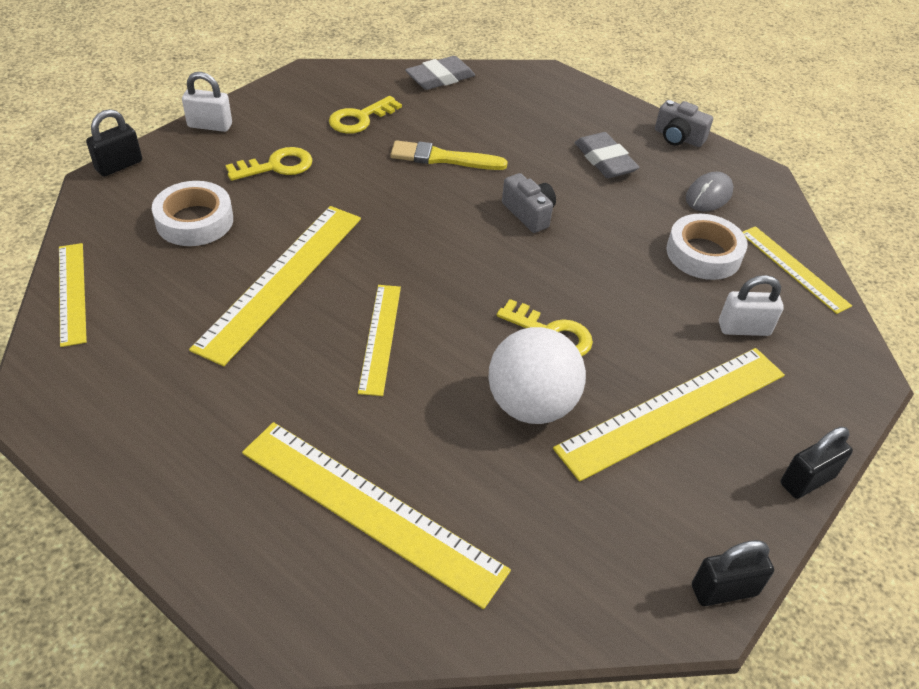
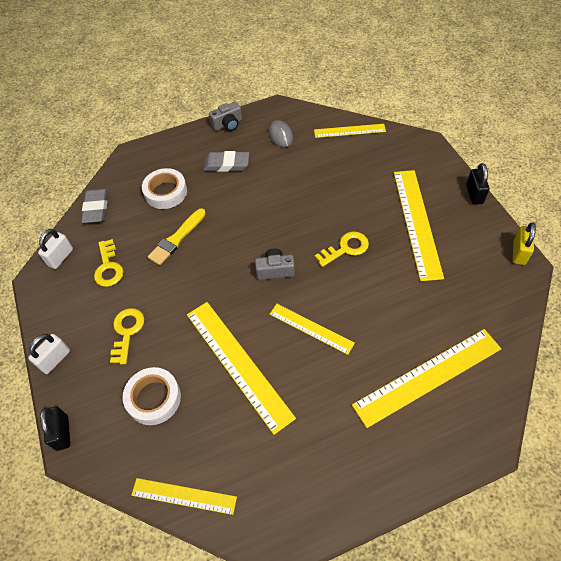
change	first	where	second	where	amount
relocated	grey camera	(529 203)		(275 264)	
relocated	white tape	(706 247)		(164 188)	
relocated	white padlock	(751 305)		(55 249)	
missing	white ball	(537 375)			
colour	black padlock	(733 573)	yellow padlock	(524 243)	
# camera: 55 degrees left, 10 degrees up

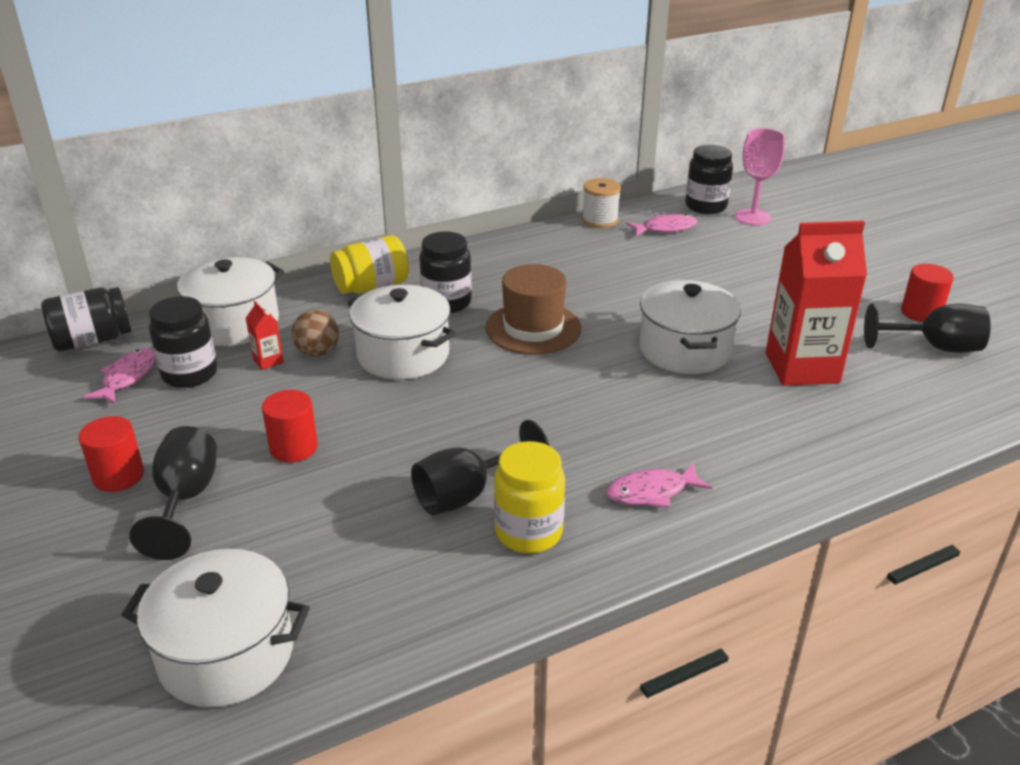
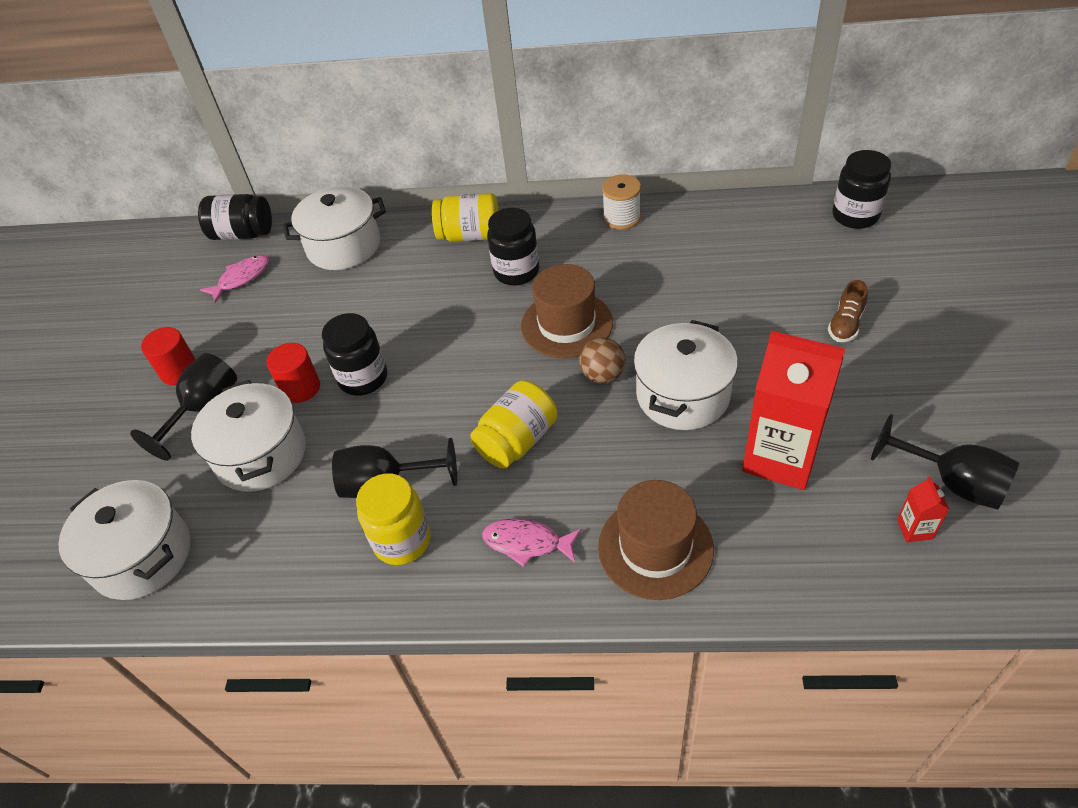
change	first	where	second	where	amount
missing	pink goblet	(760 177)			
relocated	white spool	(601 203)		(621 202)	
missing	pink fish	(661 225)			
missing	red cylinder	(927 293)			
relocated	white pot	(402 332)		(248 436)	
relocated	black jar	(183 342)		(354 354)	
relocated	red carton	(265 335)		(923 509)	
relocated	brown ball	(315 333)		(602 360)	
appeared			brown shoe	(848 311)	
appeared			yellow jar	(514 424)	
appeared			brown hat	(656 540)	
# camera: 35 degrees right, 15 degrees up

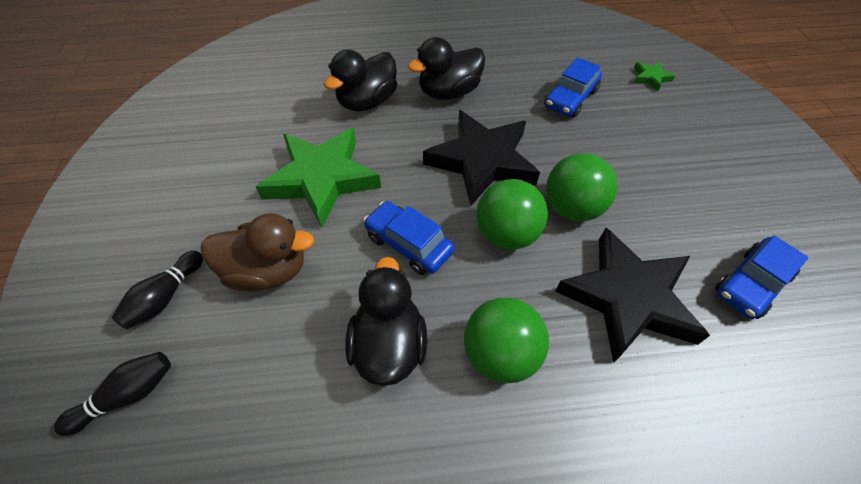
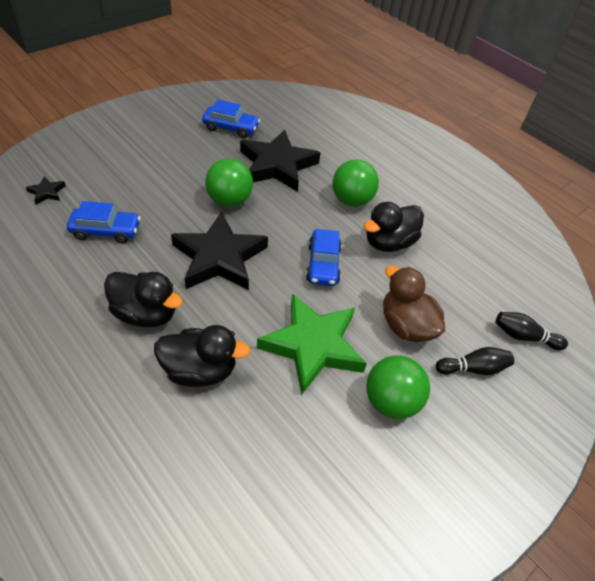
change	first	where	second	where	amount
colour	green star	(654 76)	black star	(46 190)	
relocated	green ball	(512 214)		(398 387)	
# camera: 130 degrees left, 5 degrees down

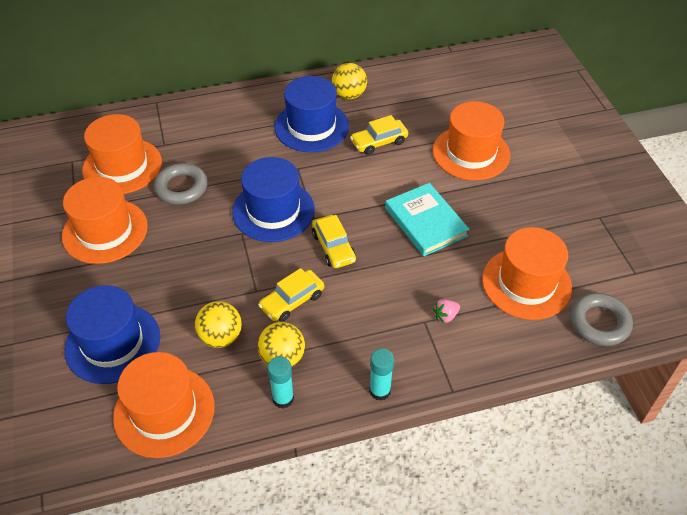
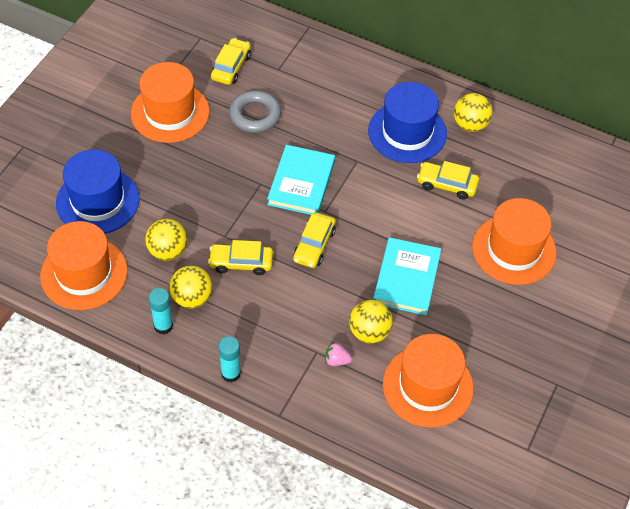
change	first	where	second	where	amount
exchanged	orange hat	(122 154)	yellow car	(231 61)	
exchanged	blue hat	(273 199)	turquoise book	(301 180)	
missing	grey ring	(601 319)			
appeared			yellow ball	(371 321)	
# camera: 40 degrees right, 5 degrees up

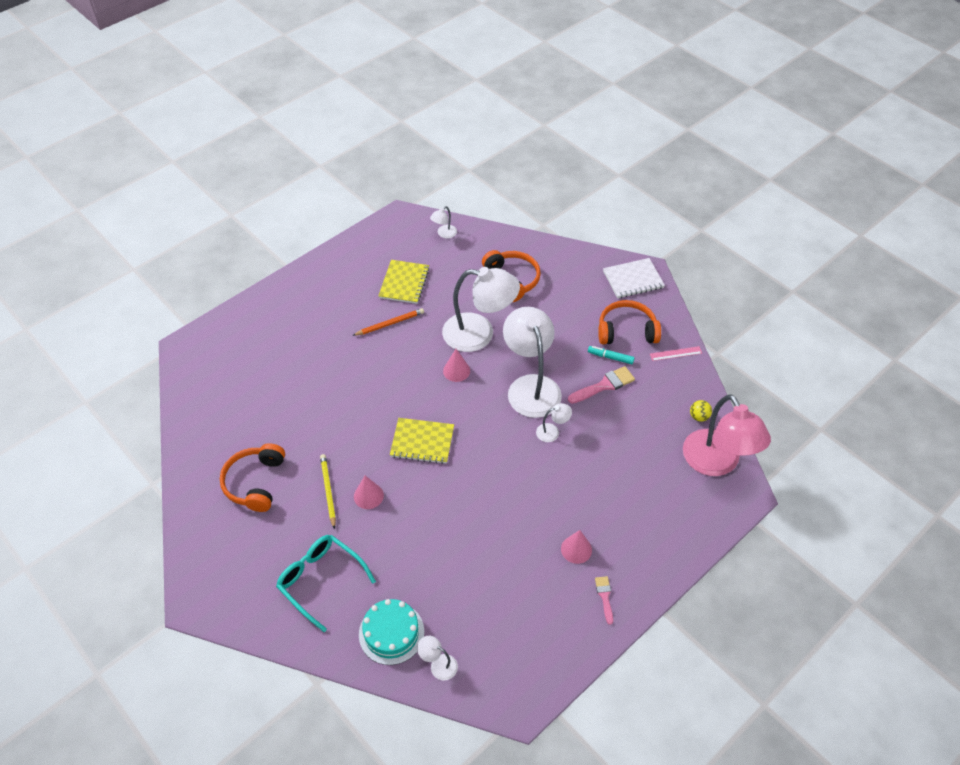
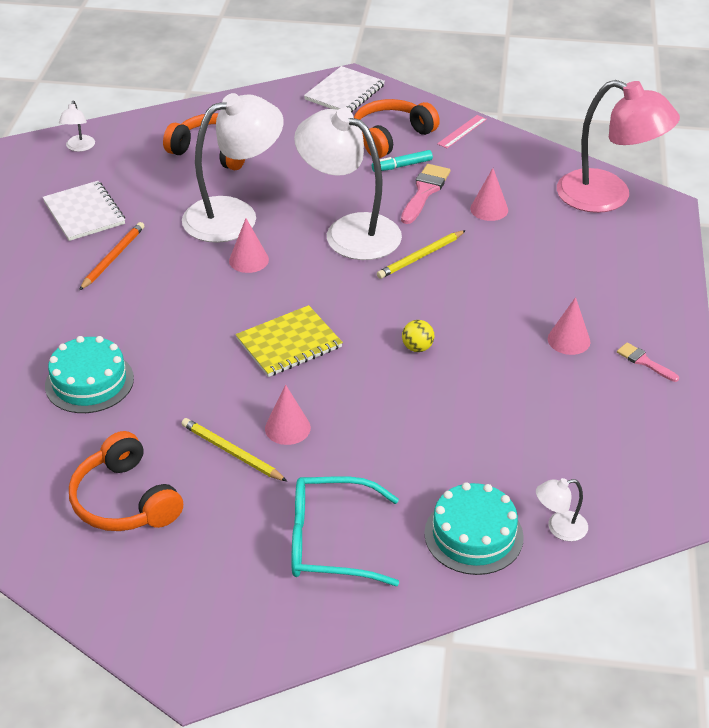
change	first	where	second	where	amount
colour	yellow notebook	(404 282)	white notebook	(83 211)	
relocated	yellow ball	(701 411)		(418 336)	
exchanged	white lamp	(554 422)	yellow pencil	(421 254)	
appeared			pink cone	(489 194)	
appeared			turquoise cake	(89 374)	
# camera: 40 degrees left, 10 degrees down

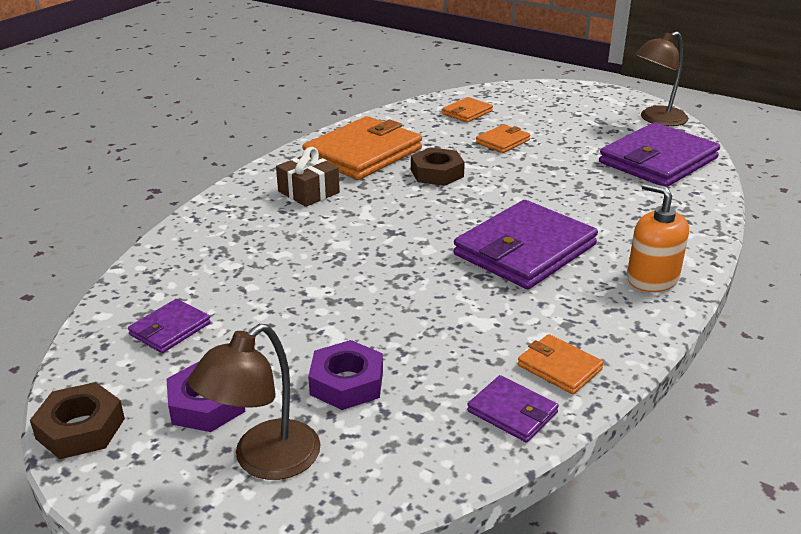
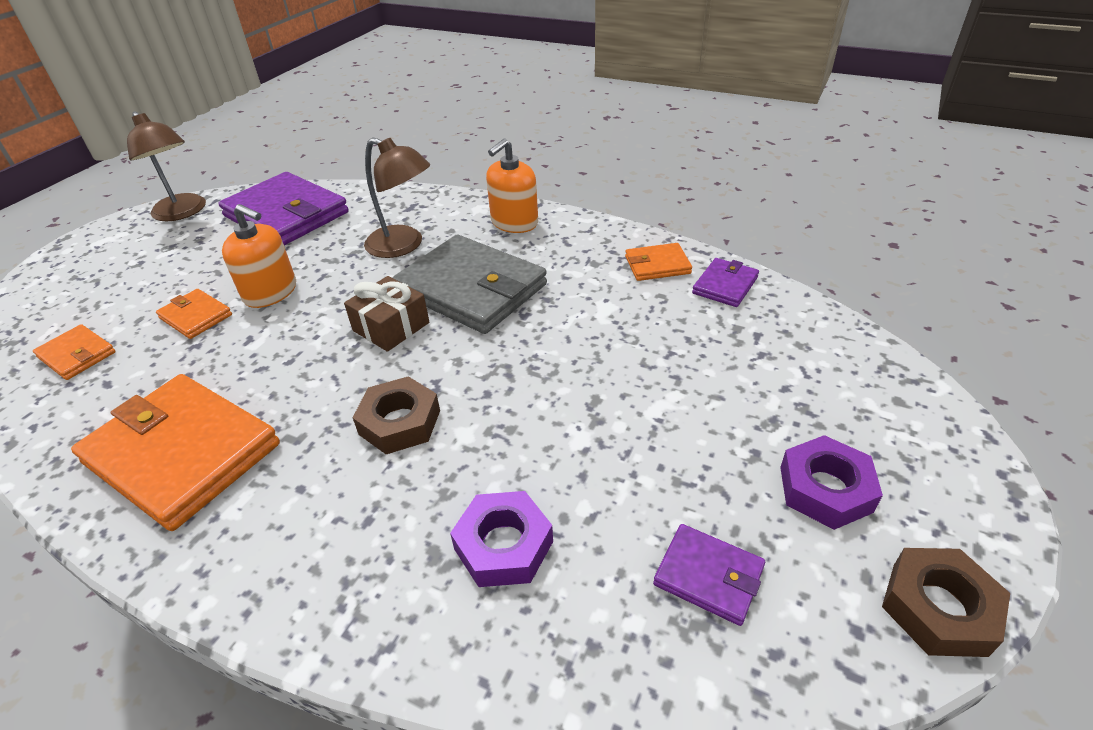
change	first	where	second	where	amount
relocated	brown gift	(308 177)		(386 314)	
relocated	brown nut	(438 166)		(396 415)	
colour	purple wallet	(525 244)	grey wallet	(469 284)	
relocated	brown lamp	(254 402)		(397 197)	
spun	orange wallet	(560 364)		(658 262)	45 degrees clockwise
relocated	purple nut	(345 375)		(501 539)	
appeared			orange soap dispenser	(259 256)	
# camera: 95 degrees left, 10 degrees up

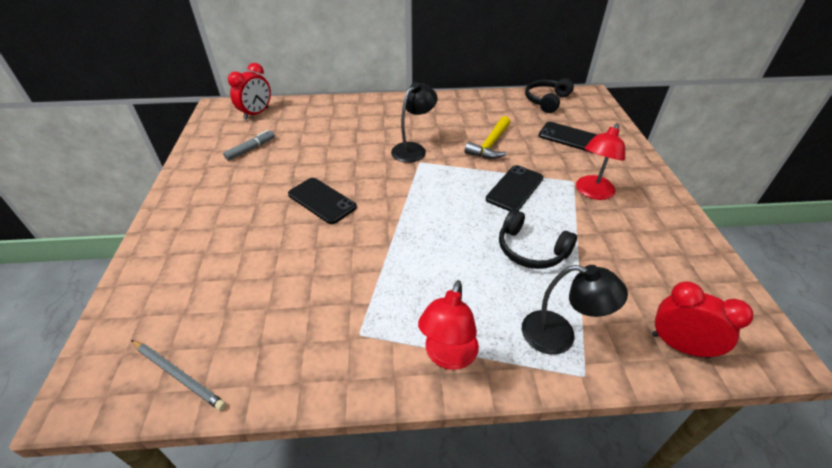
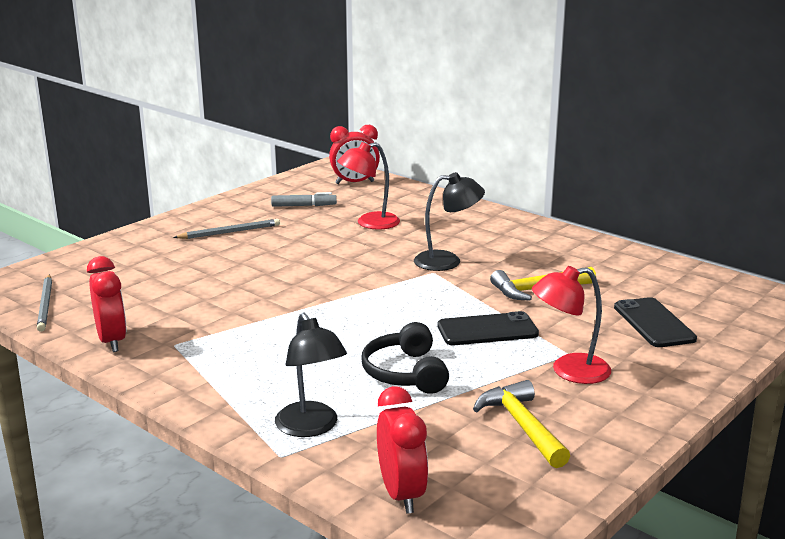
change	first	where	second	where	amount
missing	black headphones	(549 95)			
missing	black phone	(322 201)			
relocated	red lamp	(448 325)		(368 186)	
appeared			grey pencil	(226 229)	
appeared			red clock	(106 304)	
appeared			yellow hammer	(521 424)	
# camera: 45 degrees right, 20 degrees down

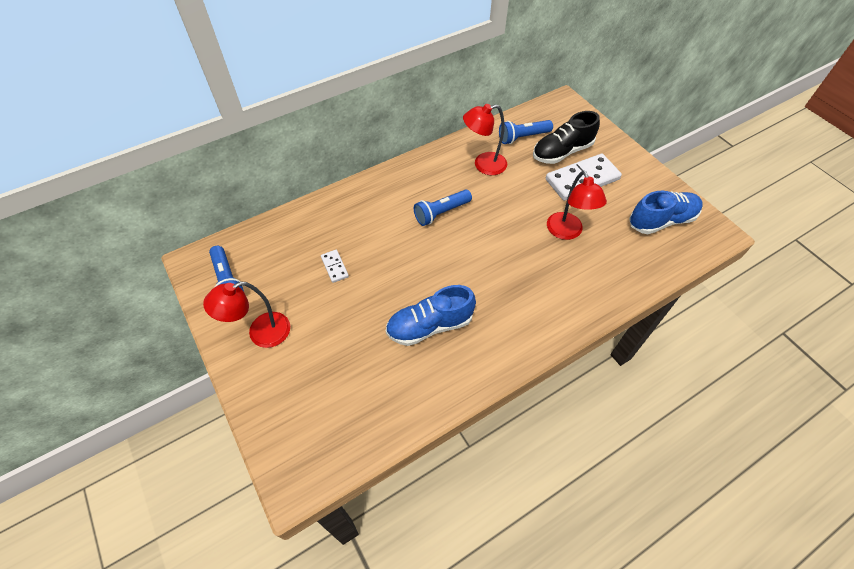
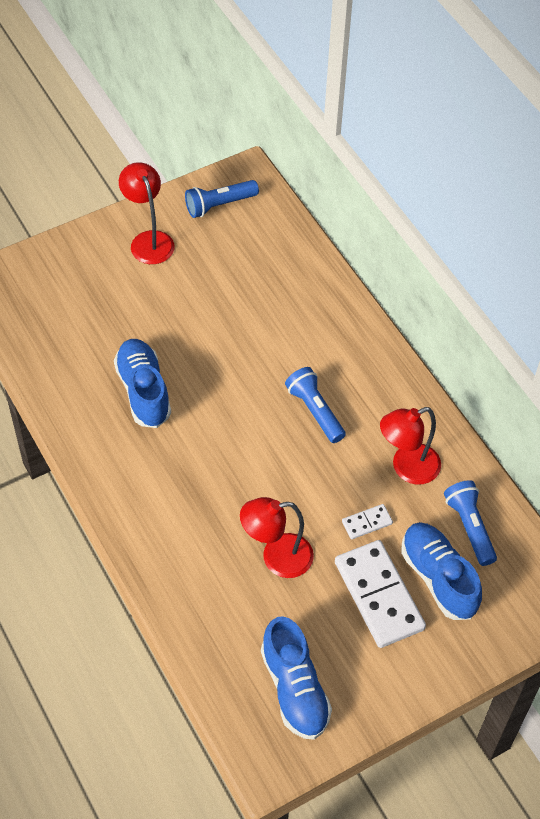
change	first	where	second	where	amount
spun	red lamp	(485 139)		(410 446)	105 degrees counterclockwise
colour	black shoe	(566 137)	blue shoe	(441 571)	
relocated	white domino	(335 266)		(367 521)	
# camera: 90 degrees right, 0 degrees up

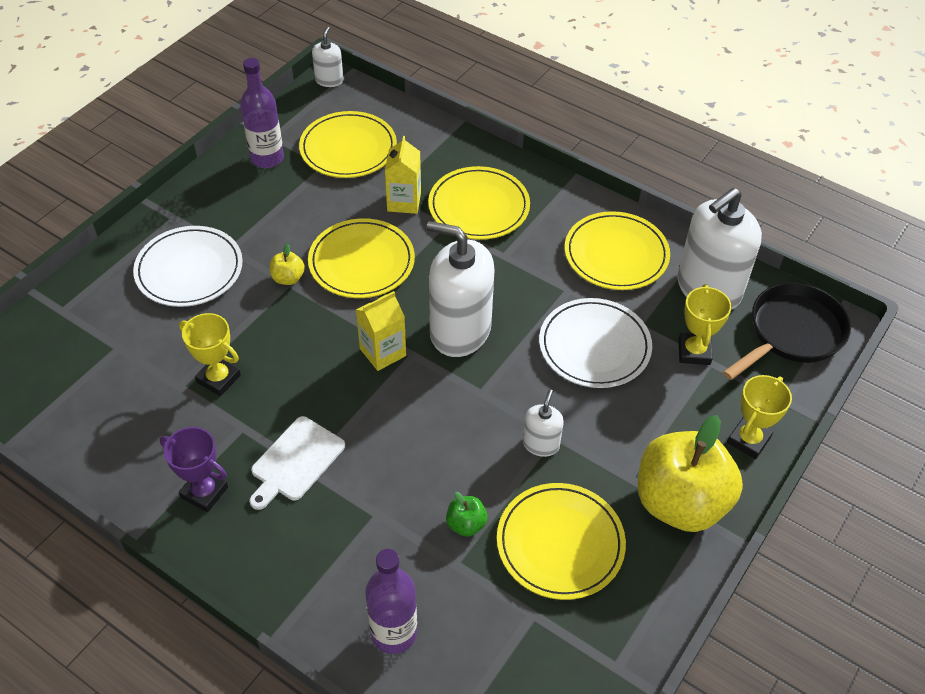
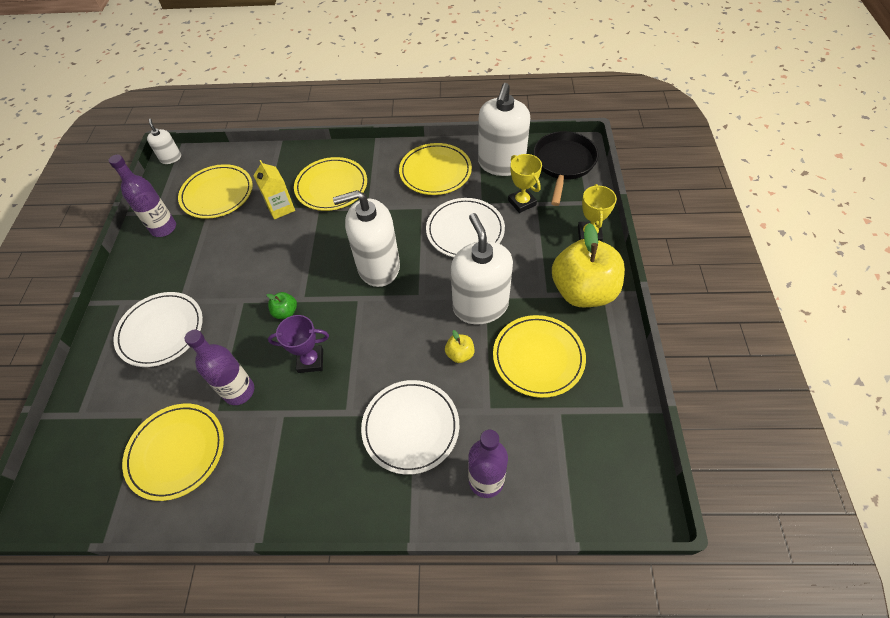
change	first	where	second	where	amount
relocated	yellow plate	(361 258)		(173 452)	
relocated	yellow apple	(287 264)		(460 346)	
missing	yellow carton	(381 331)			
exchanged	yellow trophy	(210 354)	purple bottle	(219 367)	
size	white soap dispenser	(543 423)		(482 269)	x2.11
missing	white cutting board	(297 463)			
relocated	purple trophy	(194 469)		(298 344)	
relocated	green apple	(467 514)		(281 305)	
appeared			white plate	(410 427)	
# camera: 30 degrees left, 5 degrees up

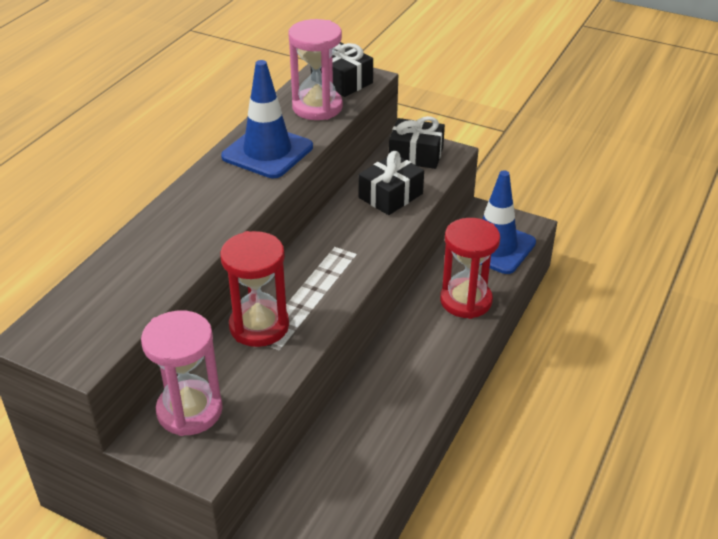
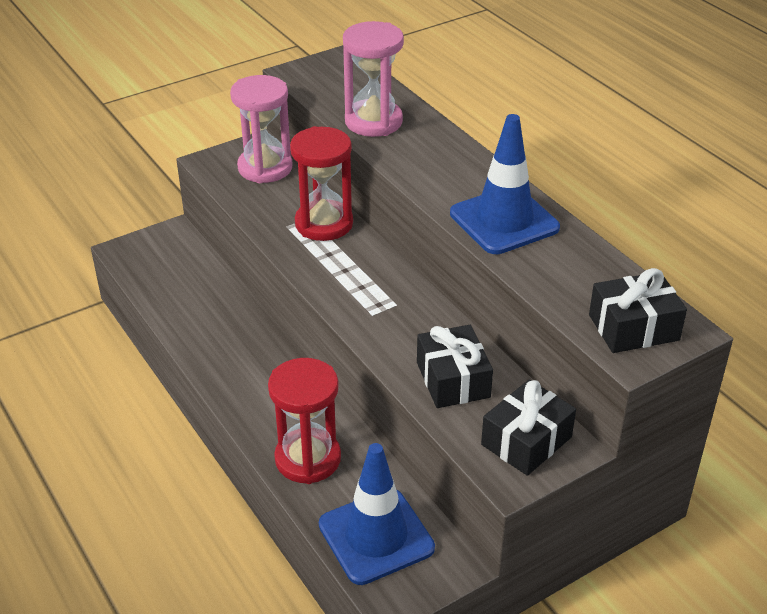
change	first	where	second	where	amount
relocated	pink hourglass	(315 69)		(373 79)	
# camera: 120 degrees right, 0 degrees up

